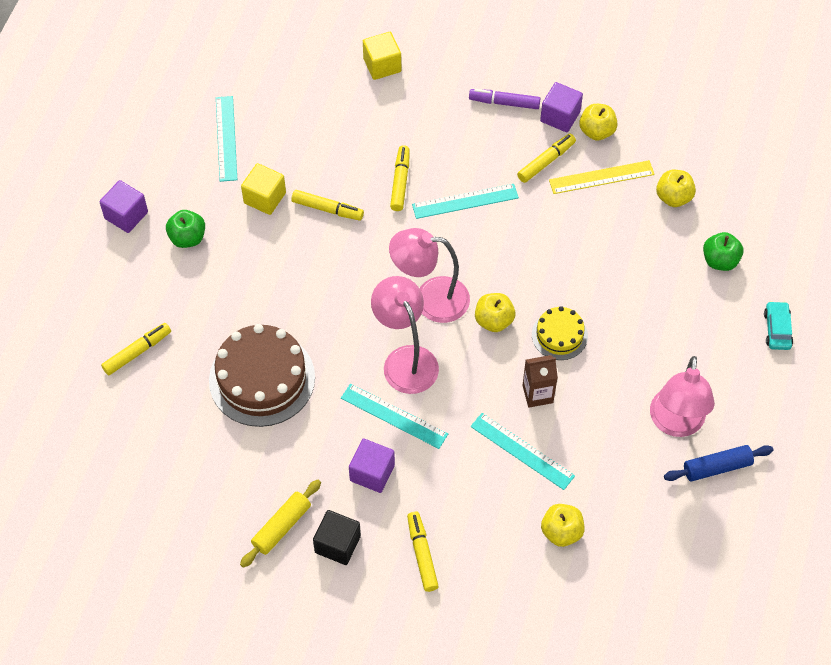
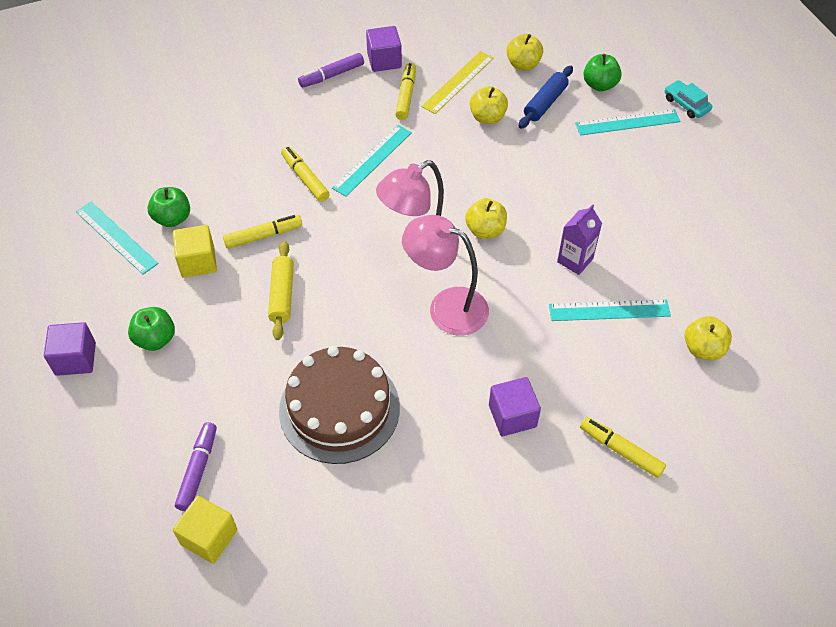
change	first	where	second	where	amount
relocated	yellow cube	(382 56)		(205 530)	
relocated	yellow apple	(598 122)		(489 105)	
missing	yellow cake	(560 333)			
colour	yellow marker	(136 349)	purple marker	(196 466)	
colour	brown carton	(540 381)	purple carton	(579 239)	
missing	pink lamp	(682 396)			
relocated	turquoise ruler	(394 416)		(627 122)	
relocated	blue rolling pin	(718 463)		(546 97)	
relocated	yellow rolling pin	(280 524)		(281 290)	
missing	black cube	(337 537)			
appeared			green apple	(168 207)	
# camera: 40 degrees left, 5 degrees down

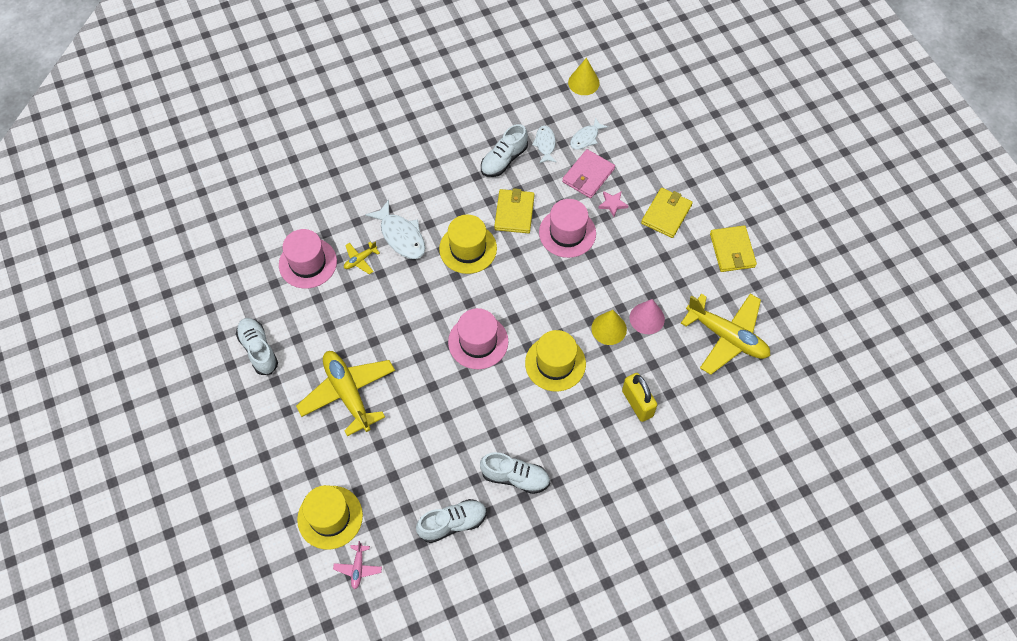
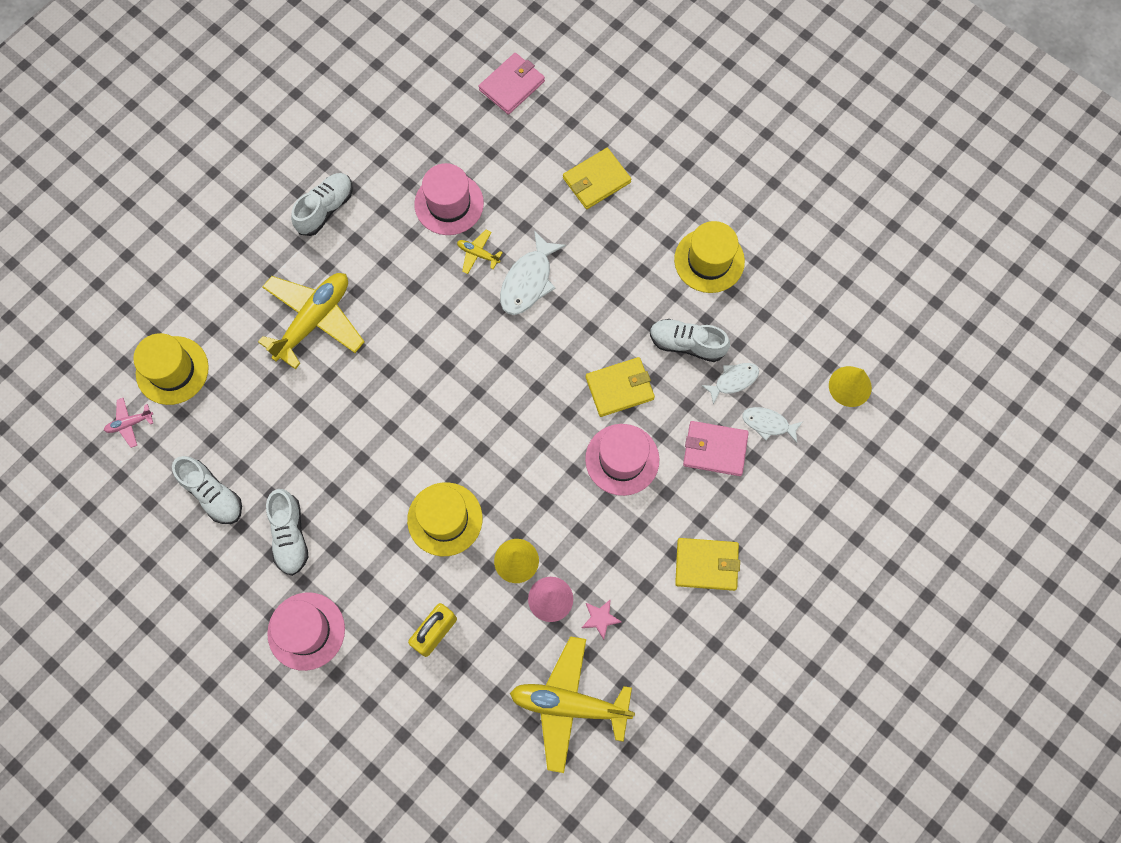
change	first	where	second	where	amount
relocated	pink star	(613 204)		(602 619)	
relocated	yellow hat	(468 244)		(709 257)	
relocated	yellow wallet	(733 248)		(597 178)	
spun	yellow plane	(725 334)		(572 704)	90 degrees clockwise
relocated	pink hat	(478 338)		(306 631)	
appeared			pink wallet	(512 84)	
# camera: 65 degrees right, 10 degrees up

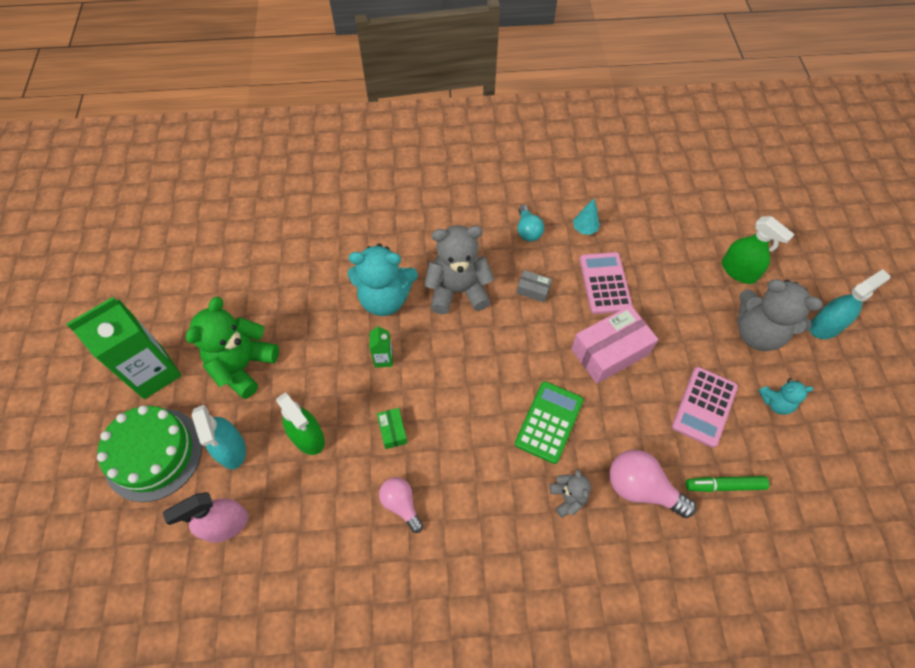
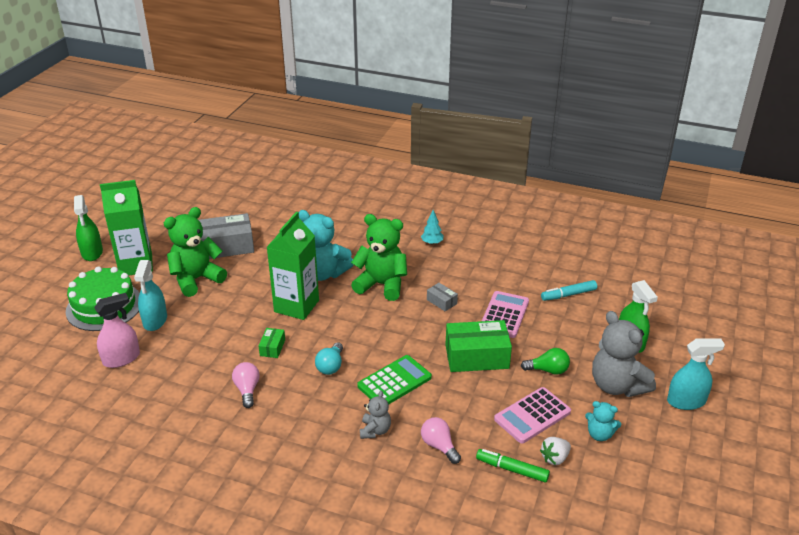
change	first	where	second	where	amount
relocated	turquoise tree	(586 217)		(432 227)	
relocated	turquoise light bulb	(531 223)		(329 358)	
colour	grey teddy bear	(459 269)	green teddy bear	(379 257)	
colour	pink box	(615 344)	green box	(479 346)	
size	green carton	(381 346)		(293 265)	x2.26
relocated	green spray bottle	(300 423)		(88 228)	
size	pink light bulb	(652 484)		(441 440)	x0.64
spun	pink spray bottle	(206 517)		(117 330)	150 degrees clockwise
appeared			grey box	(226 236)	
appeared			turquoise marker	(569 290)	
appeared			green light bulb	(545 361)	
appeared			white strawberry	(555 451)	
# camera: 25 degrees right, 25 degrees down

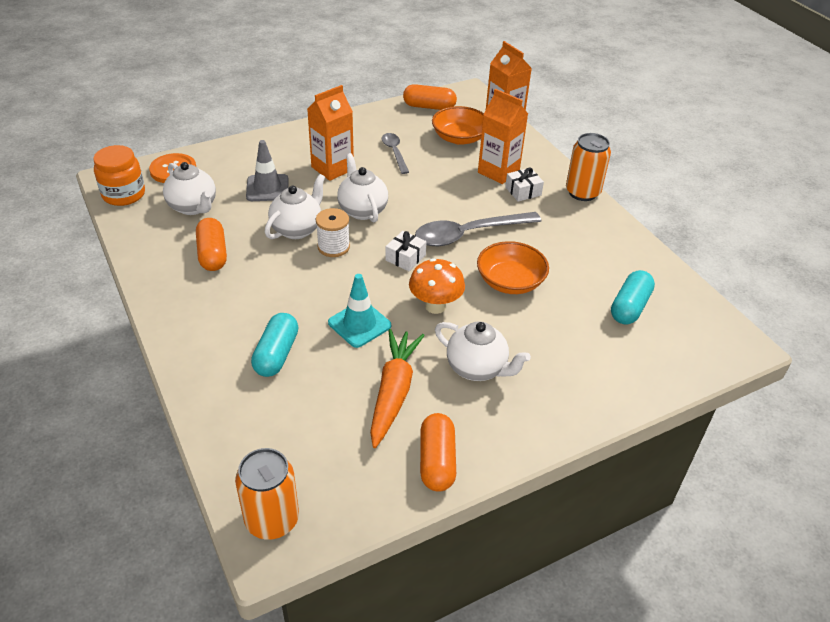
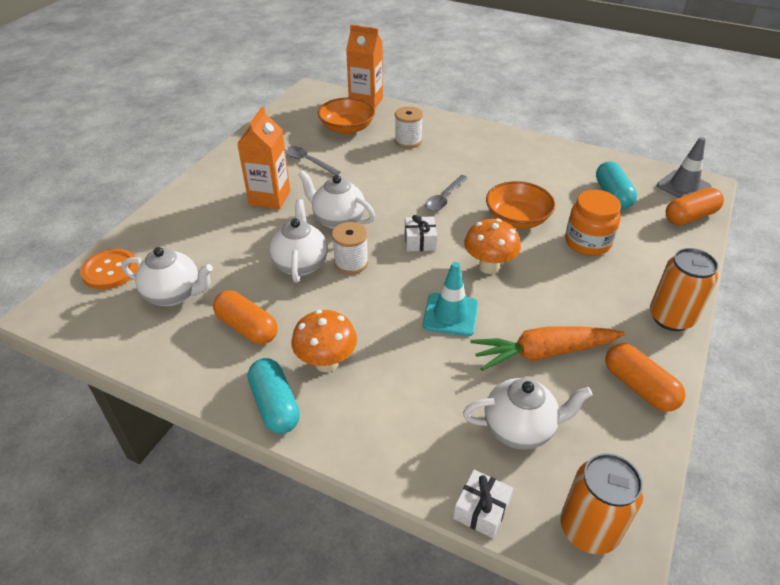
change	first	where	second	where	amount
relocated	orange capsule	(430 97)		(695 207)	
exchanged	orange carton	(503 136)	white spool	(409 127)	
relocated	orange can	(588 167)		(684 289)	
relocated	grey traffic cone	(267 170)		(684 167)	
relocated	orange jar	(119 175)		(593 223)	
relocated	white gift	(524 184)		(483 504)	
size	grey spoon	(478 229)		(446 193)	x0.56
relocated	turquoise capsule	(274 345)		(274 396)	
relocated	white teapot	(483 351)		(528 413)	
spun	orange carrot	(397 388)		(547 348)	75 degrees counterclockwise
appeared			orange mushroom	(324 341)	
# camera: 35 degrees left, 0 degrees up

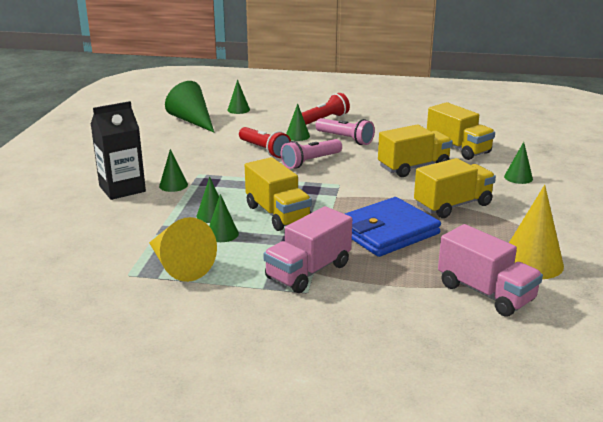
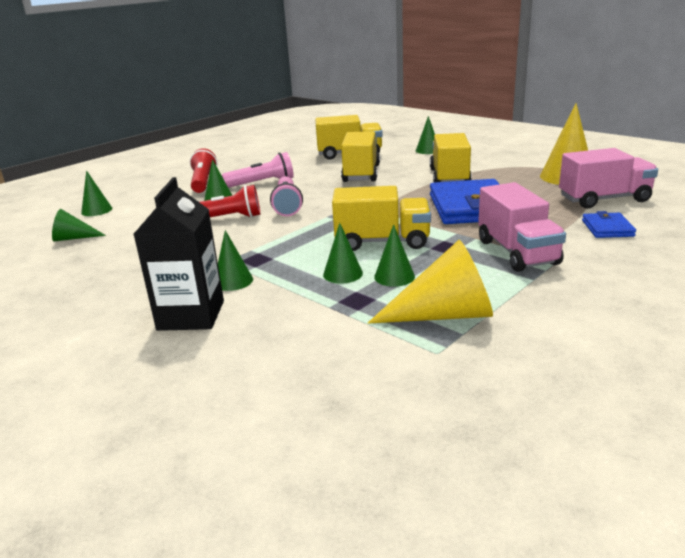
change	first	where	second	where	amount
size	green cone	(189 106)		(79 225)	x0.56
appeared			blue wallet	(609 224)	
# camera: 55 degrees left, 0 degrees up

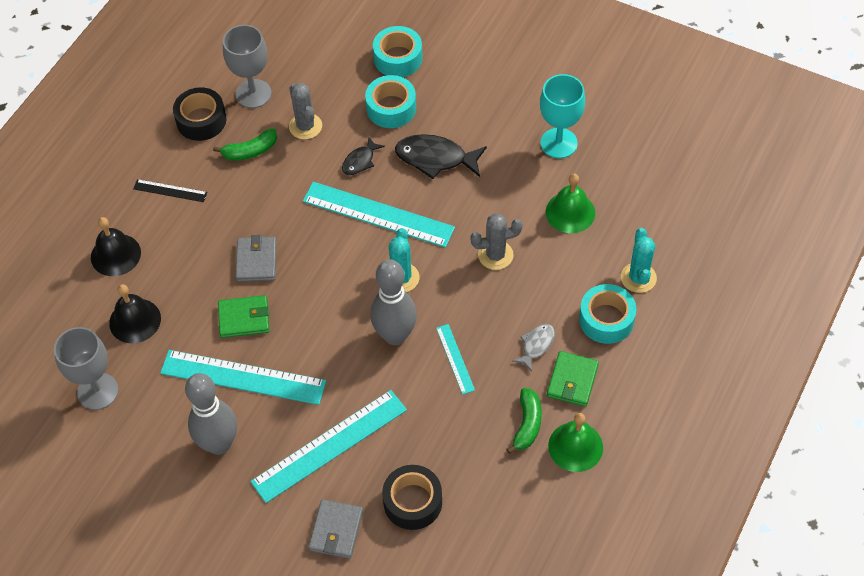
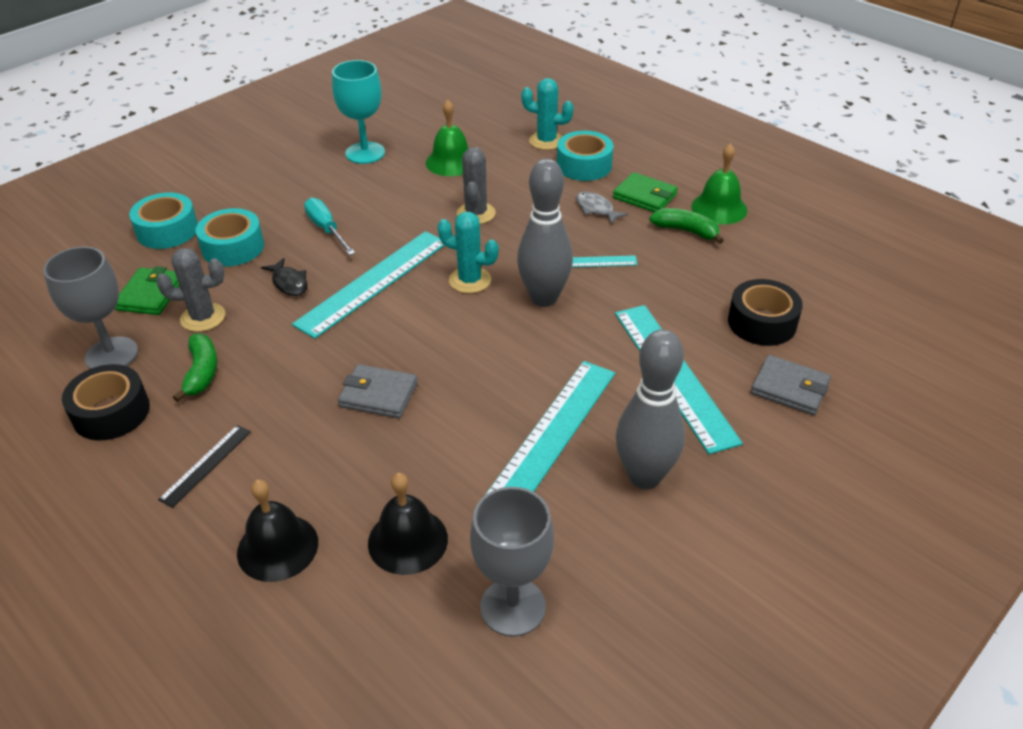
change	first	where	second	where	amount
exchanged	black fish	(441 156)	turquoise screwdriver	(329 226)	
relocated	green wallet	(244 316)		(147 290)	
# camera: 75 degrees left, 15 degrees down

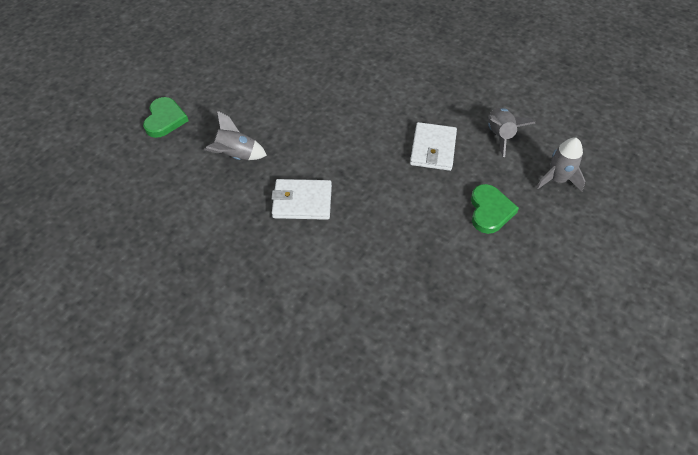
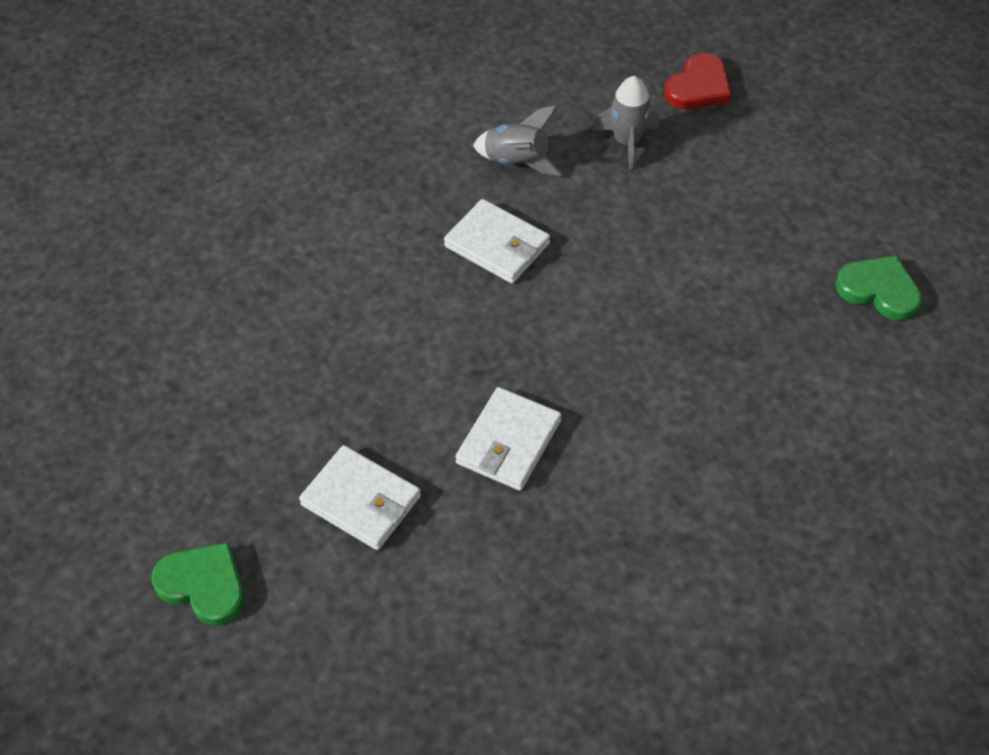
change	first	where	second	where	amount
exchanged	grey rocket	(235 135)	white wallet	(360 497)	
relocated	green heart	(495 209)		(878 288)	
appeared			red heart	(698 81)	
# camera: 65 degrees left, 0 degrees up

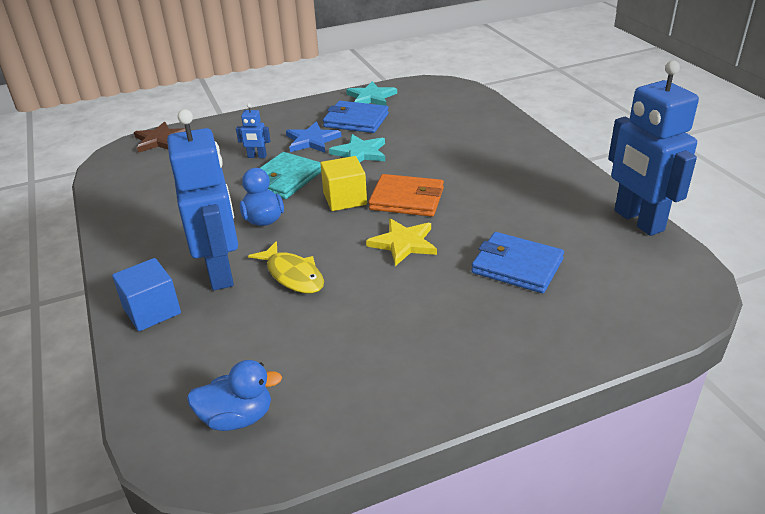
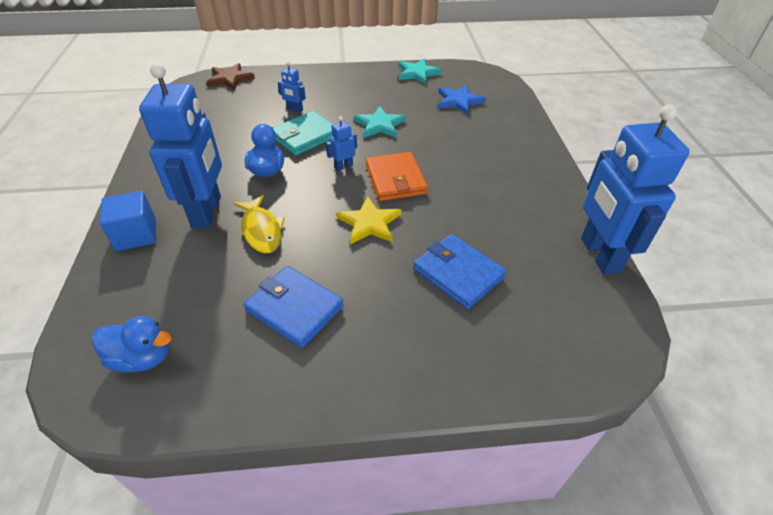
change	first	where	second	where	amount
relocated	blue wallet	(356 117)		(294 307)	
relocated	blue star	(314 137)		(462 100)	
exchanged	yellow cube	(343 183)	blue robot	(341 143)	
spun	orange wallet	(406 195)		(397 176)	45 degrees clockwise
# camera: 15 degrees right, 10 degrees up

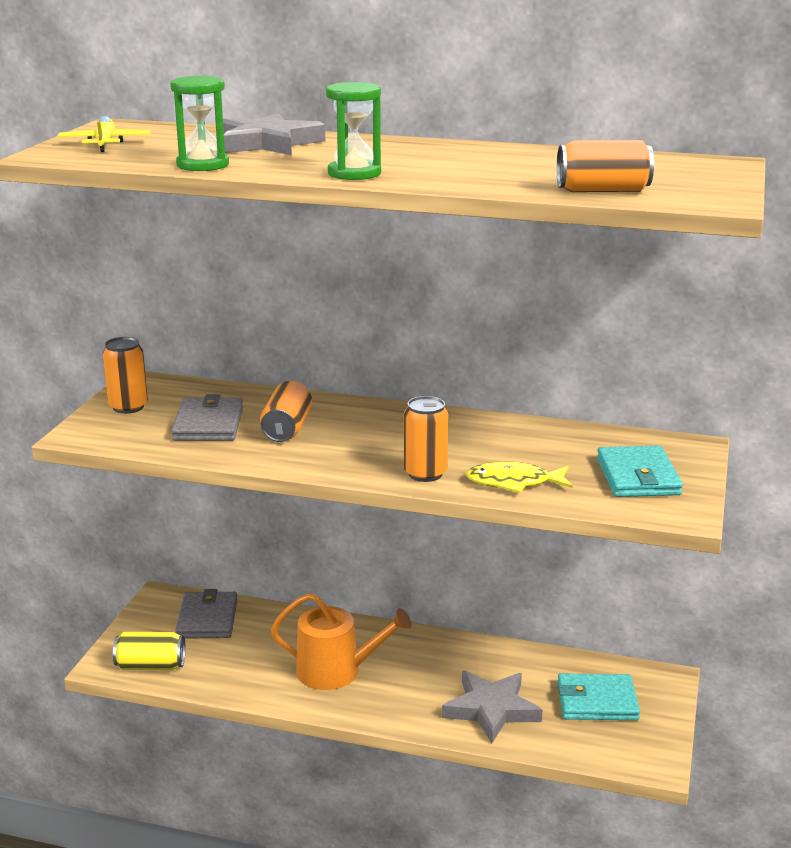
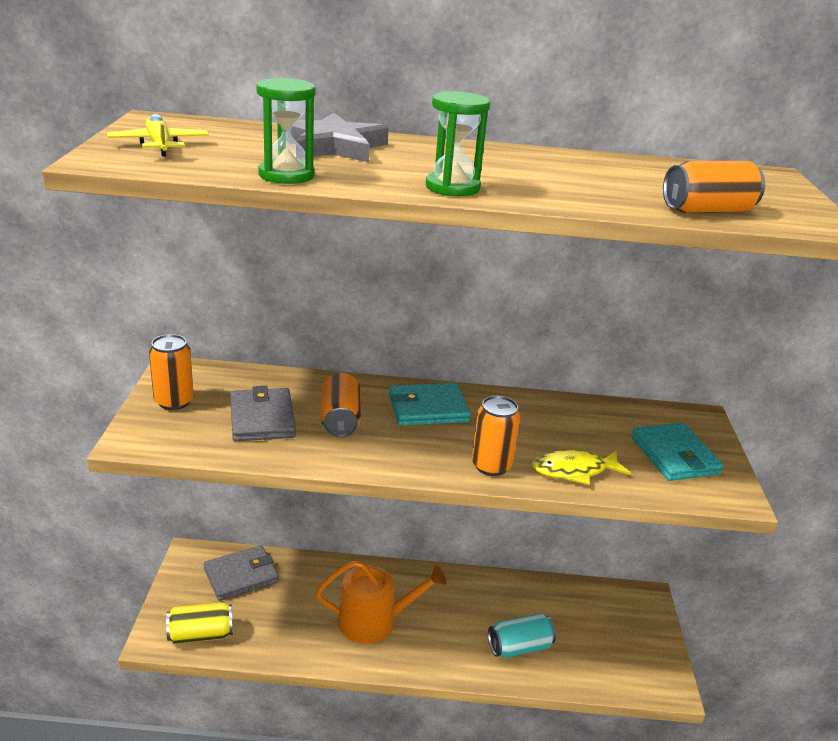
change	first	where	second	where	amount
spun	grey wallet	(206 614)		(241 573)	75 degrees clockwise
exchanged	grey star	(492 707)	turquoise can	(522 635)	
relocated	turquoise wallet	(599 697)		(430 404)	
# camera: 15 degrees left, 5 degrees up

